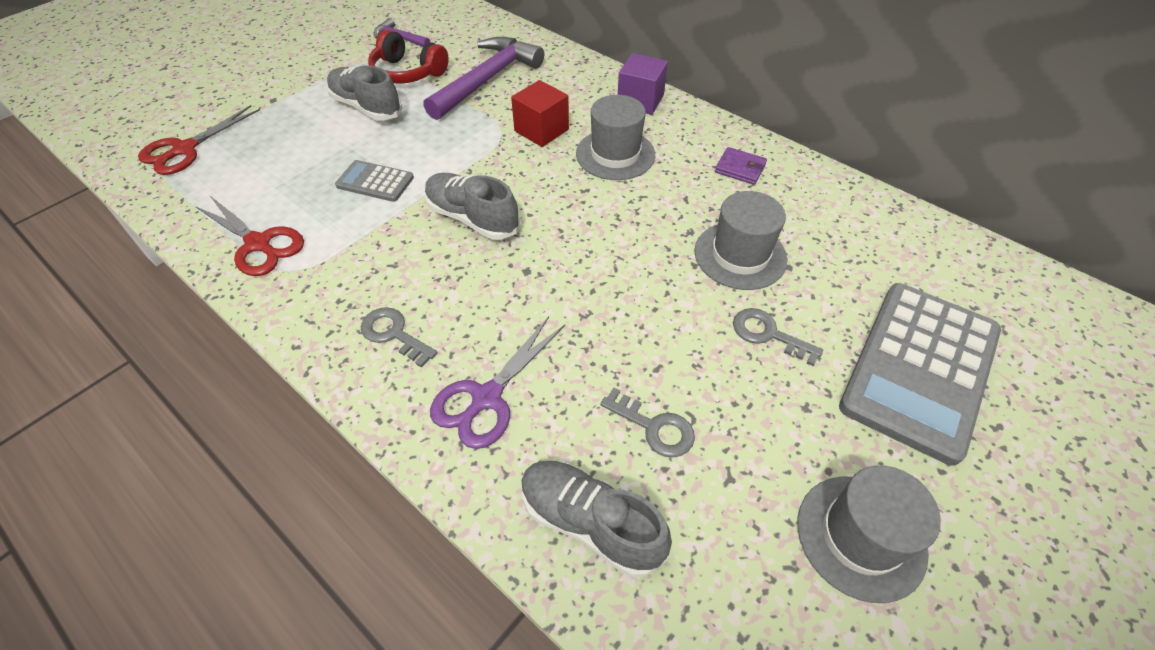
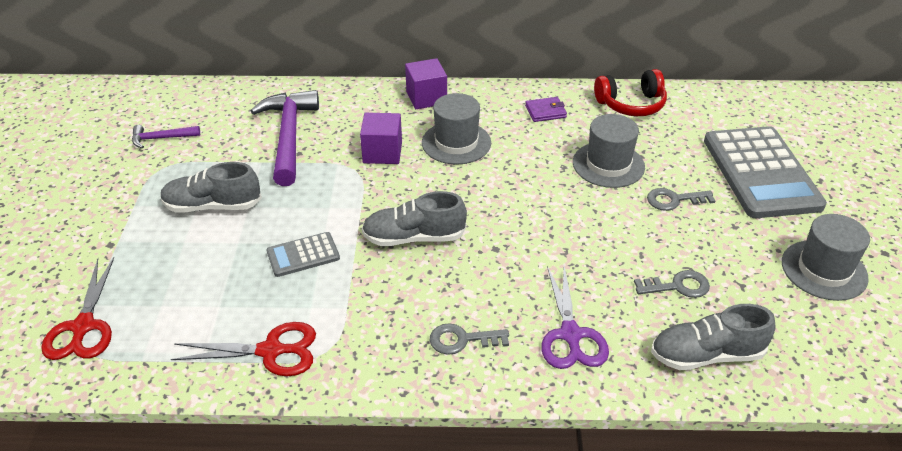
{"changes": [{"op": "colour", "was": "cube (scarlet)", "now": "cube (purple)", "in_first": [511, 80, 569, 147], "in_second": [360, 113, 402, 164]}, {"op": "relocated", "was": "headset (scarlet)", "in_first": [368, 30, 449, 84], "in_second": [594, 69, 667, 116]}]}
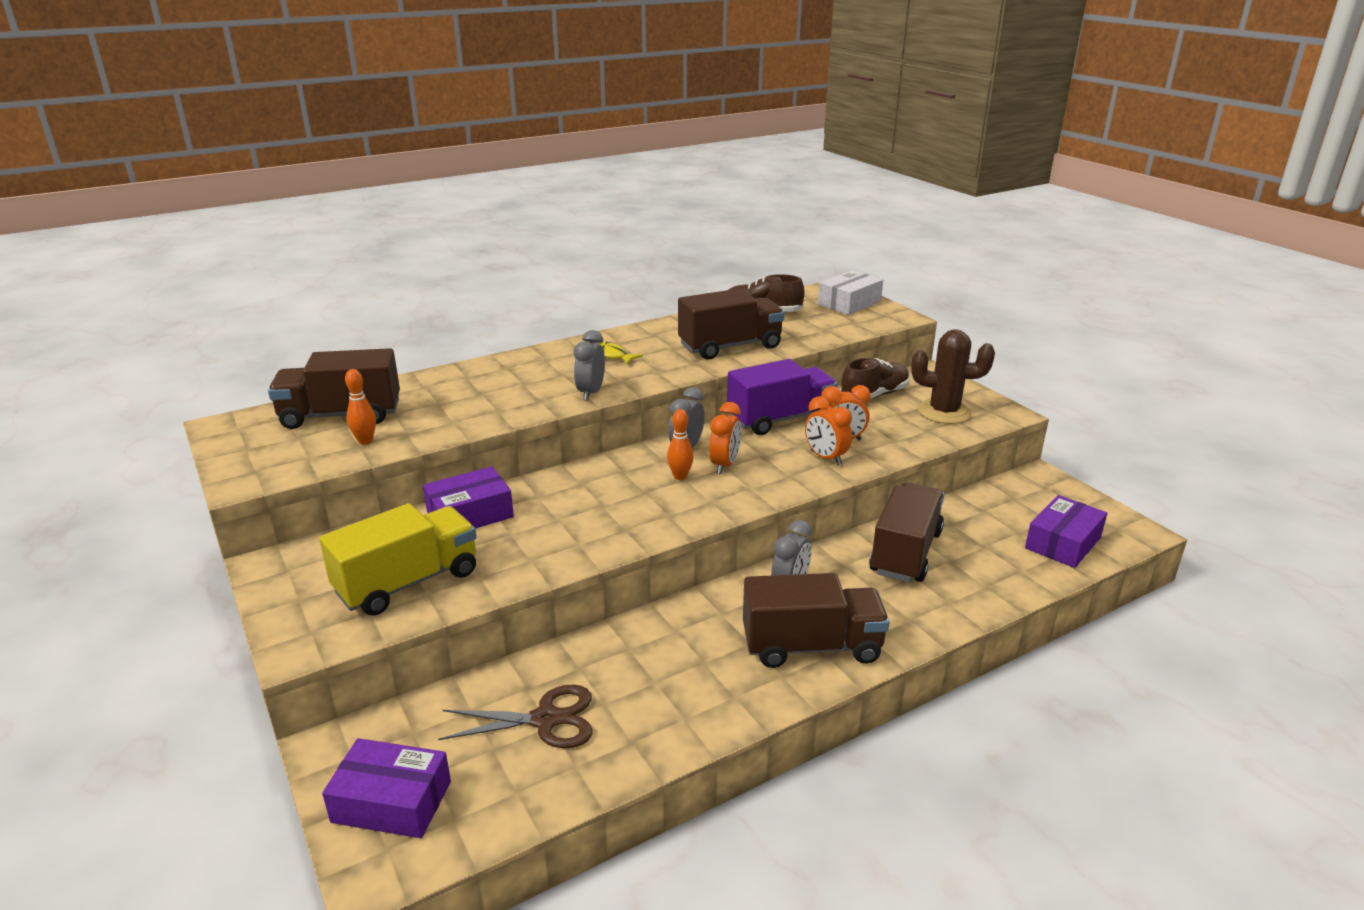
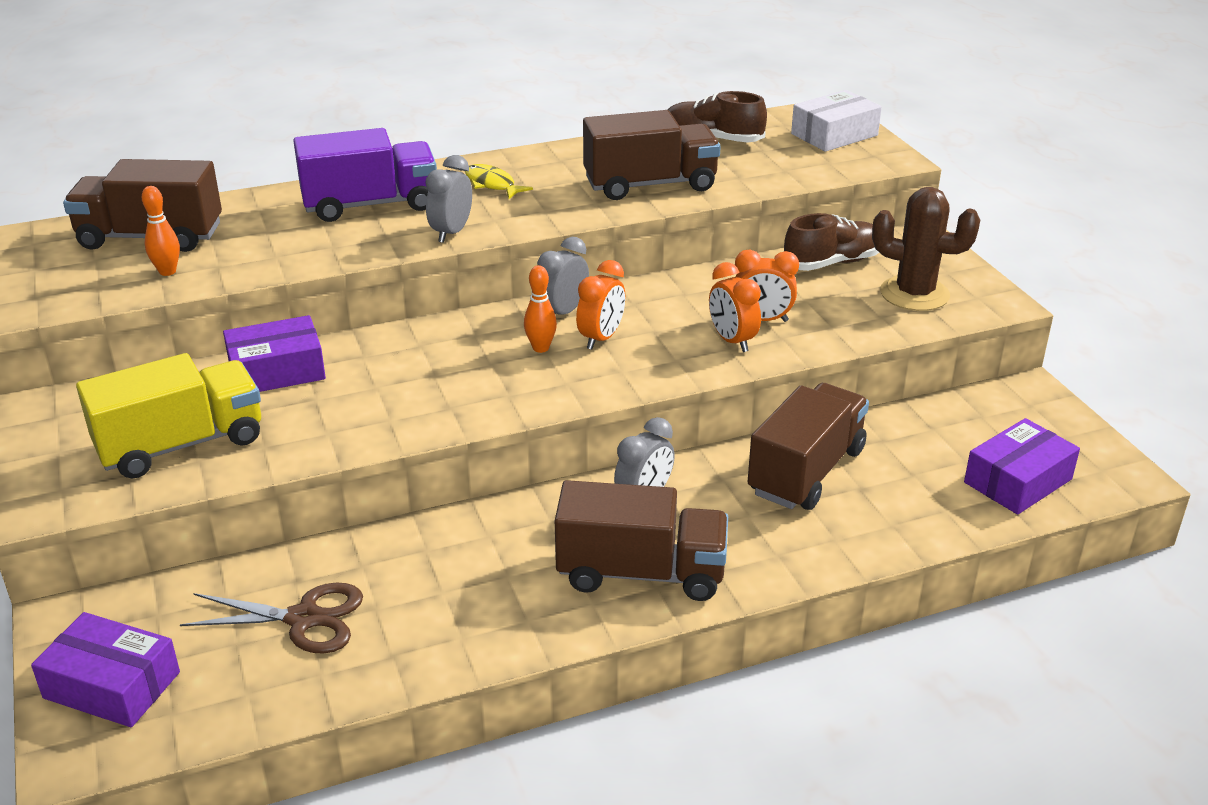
{"changes": [{"op": "relocated", "was": "toy truck (purple)", "in_first": [727, 359, 838, 435], "in_second": [293, 128, 437, 222]}]}
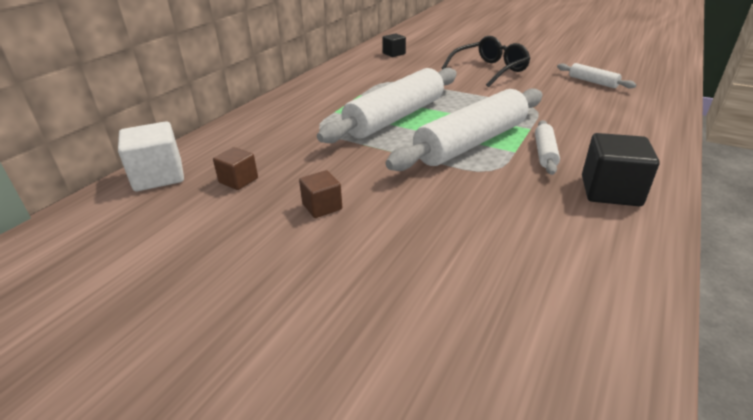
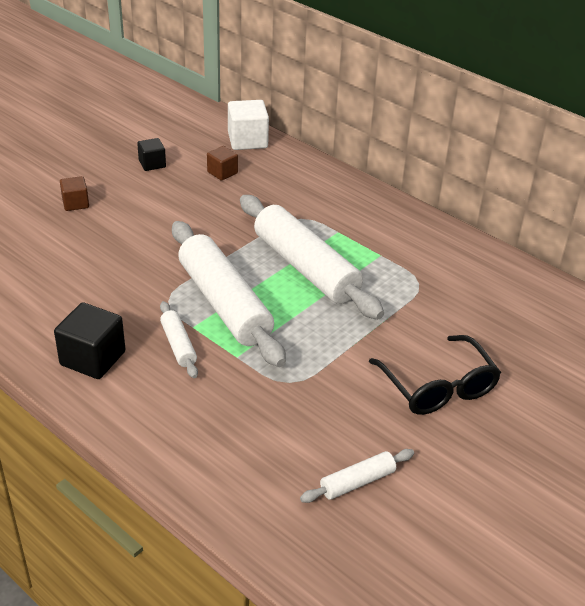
{"changes": [{"op": "relocated", "was": "cube (dark brown)", "in_first": [299, 170, 342, 218], "in_second": [60, 176, 89, 211]}, {"op": "relocated", "was": "cube (black)", "in_first": [382, 33, 406, 57], "in_second": [137, 138, 166, 171]}, {"op": "spun", "was": "rolling pin (pure white)", "in_first": [535, 120, 560, 175], "in_second": [160, 301, 198, 378], "clockwise": 45}]}
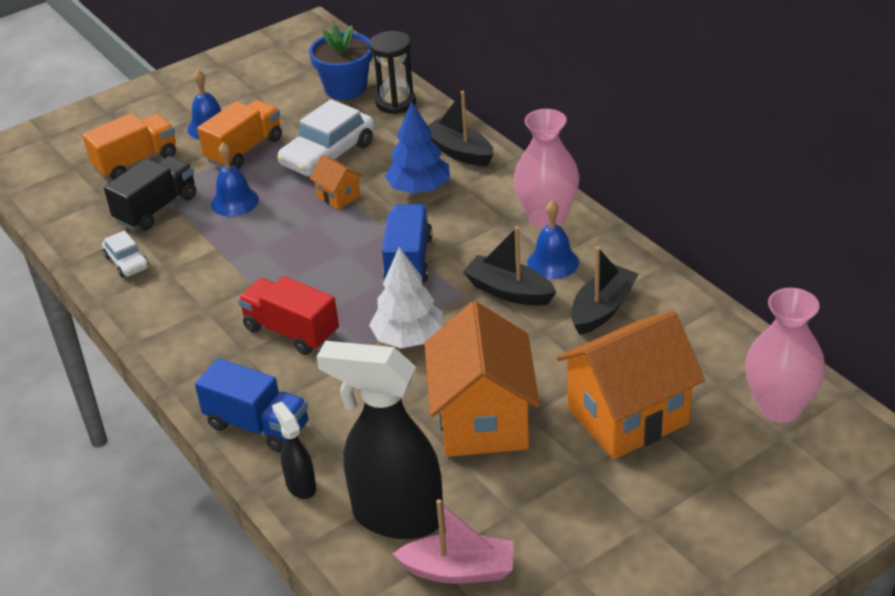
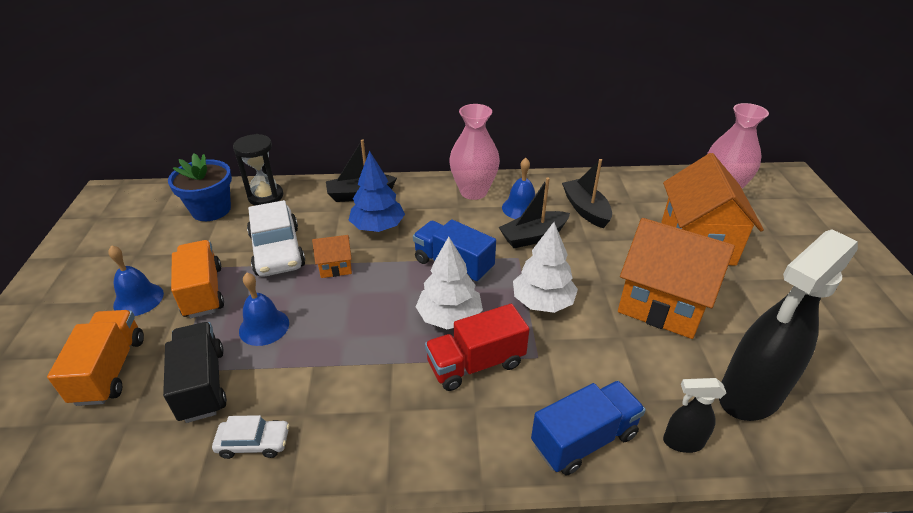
{"changes": [{"op": "appeared", "now": "fir tree (pure white)", "in_second": [416, 237, 483, 329]}, {"op": "missing", "was": "toy boat (rosy)", "in_first": [392, 499, 514, 584]}]}
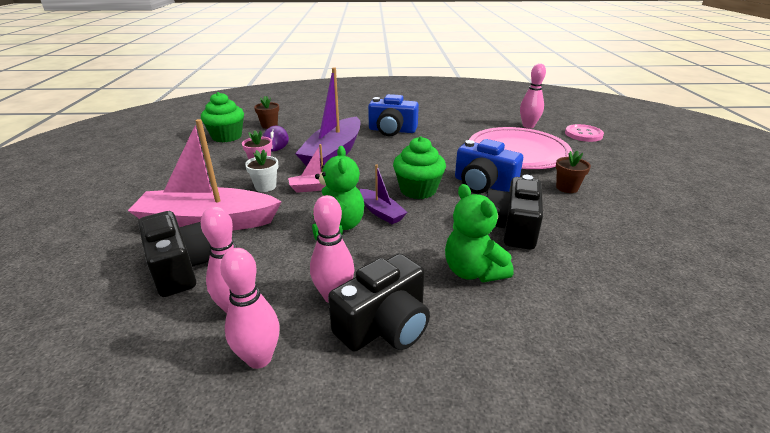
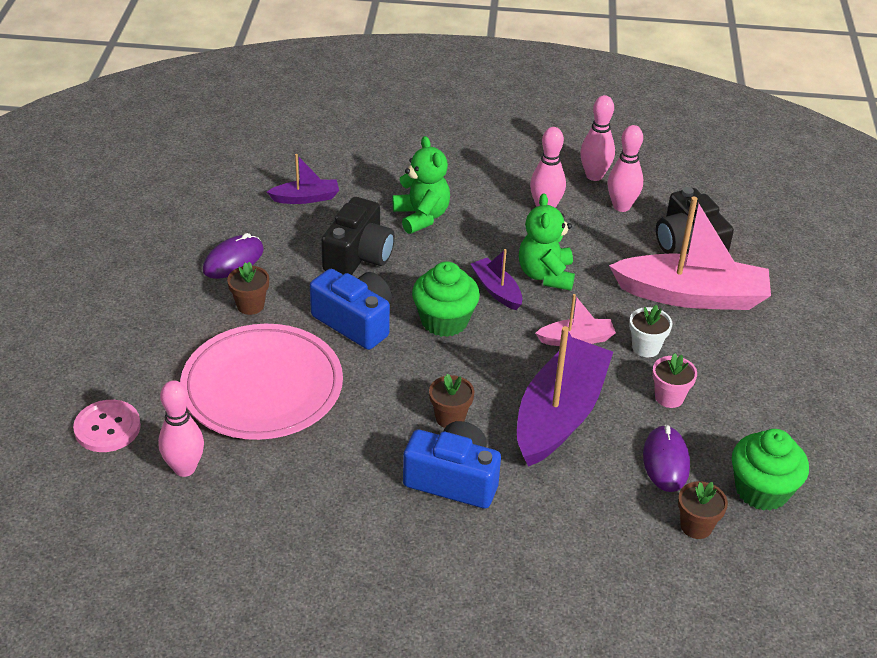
{"changes": [{"op": "appeared", "now": "computer mouse (purple)", "in_second": [203, 233, 264, 279]}, {"op": "appeared", "now": "toy boat (purple)", "in_second": [267, 154, 339, 204]}, {"op": "appeared", "now": "flower pot (dark brown)", "in_second": [429, 374, 474, 428]}, {"op": "missing", "was": "photo camera (black)", "in_first": [328, 254, 430, 352]}]}
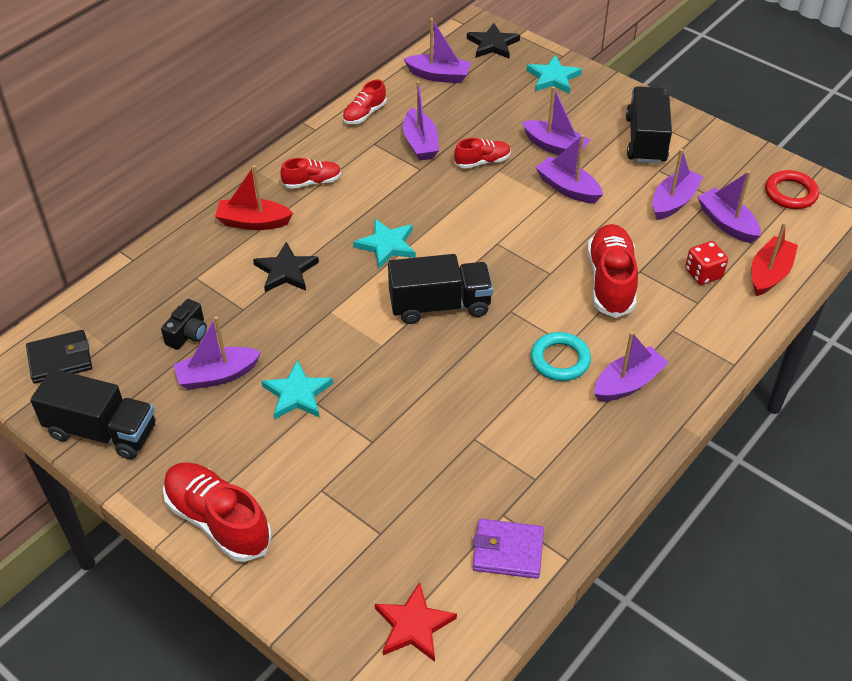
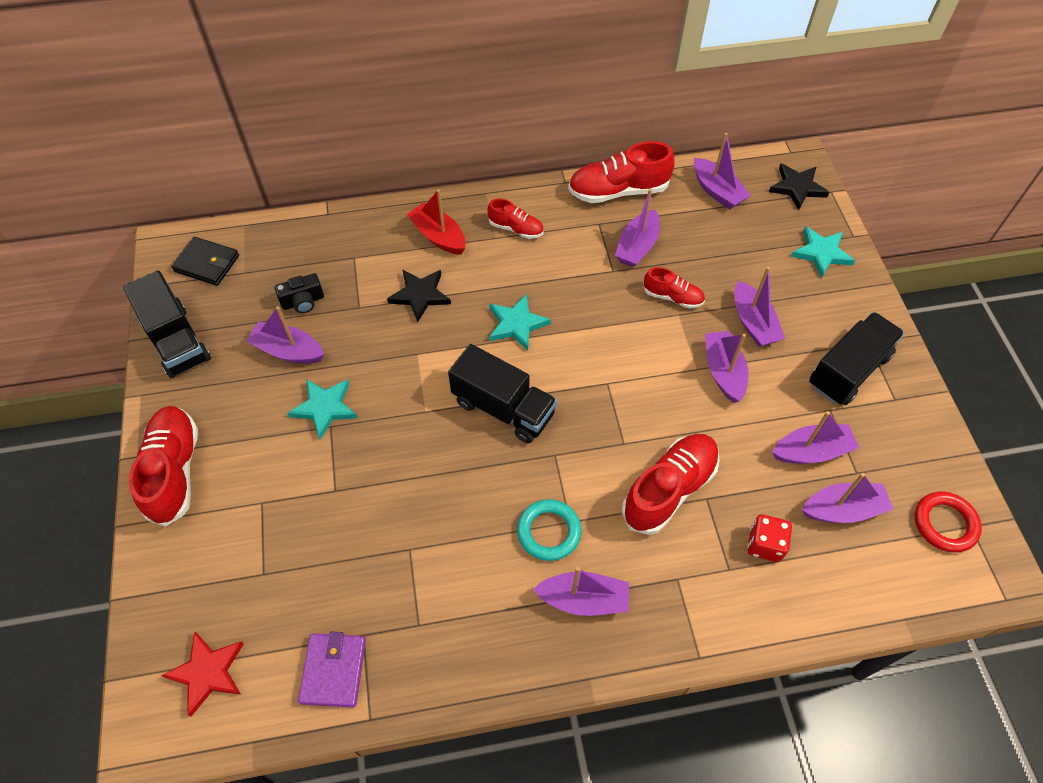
{"changes": [{"op": "spun", "was": "billfold (purple)", "in_first": [473, 519, 544, 579], "in_second": [298, 632, 366, 708], "clockwise": 45}, {"op": "size", "was": "lace-up shoe (scarlet)", "in_first": [343, 79, 387, 124], "in_second": [568, 141, 675, 203], "ratio": 1.79}, {"op": "spun", "was": "toy boat (purple)", "in_first": [697, 171, 761, 243], "in_second": [802, 473, 894, 523], "clockwise": 75}, {"op": "missing", "was": "toy boat (scarlet)", "in_first": [751, 222, 798, 296]}]}
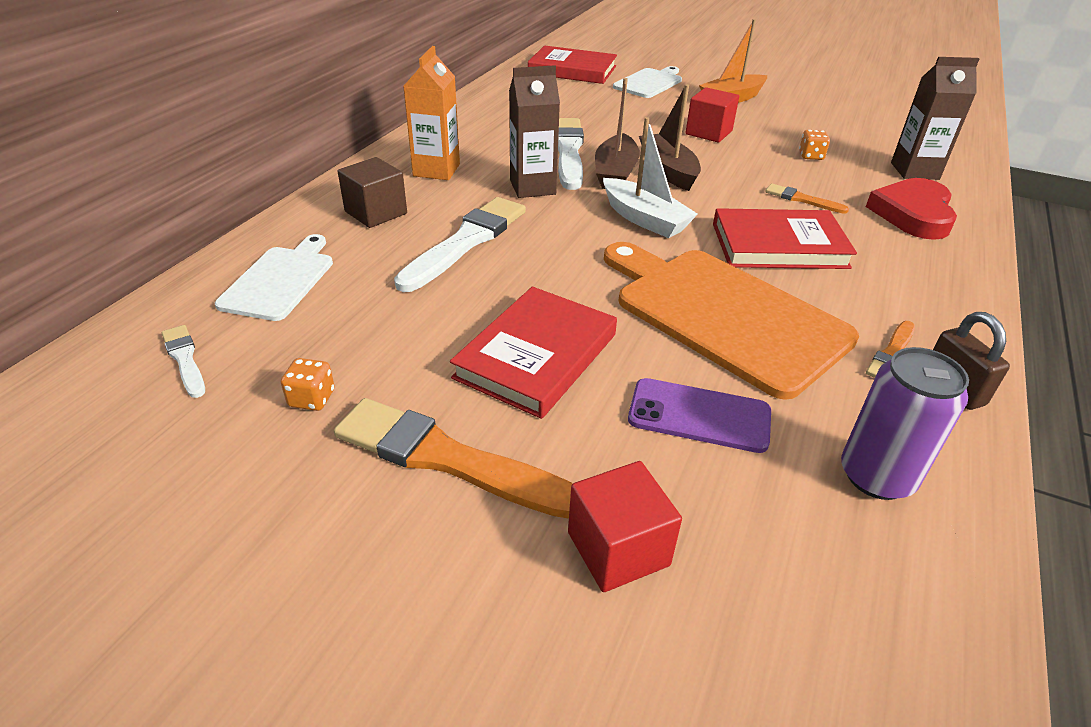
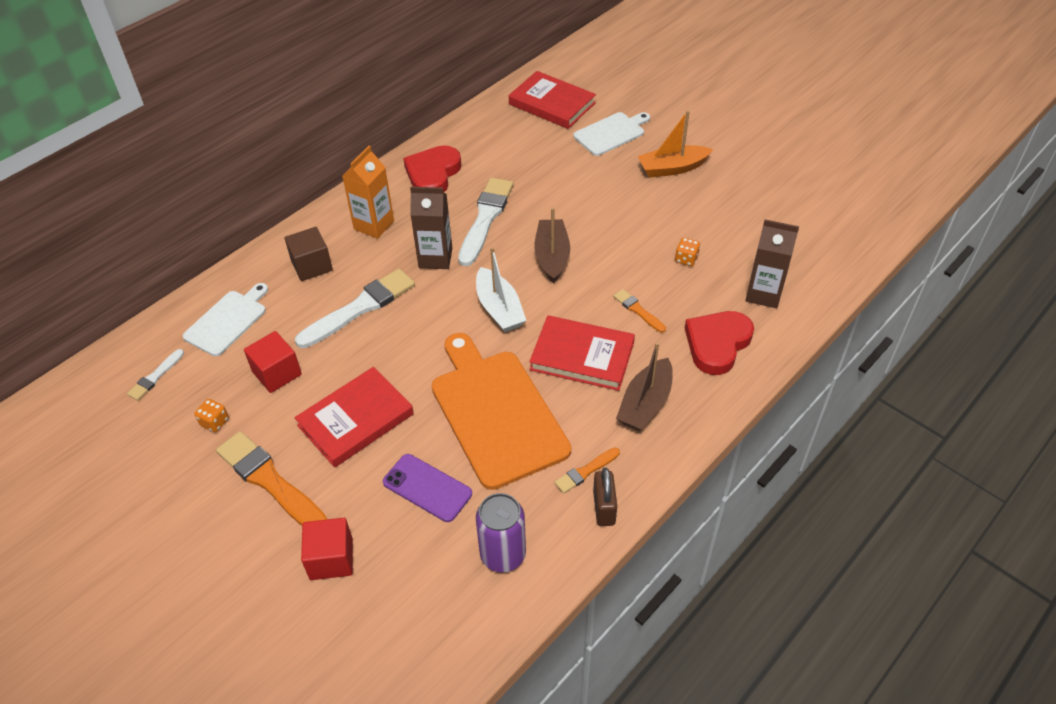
{"changes": [{"op": "spun", "was": "paint brush (pure white)", "in_first": [162, 325, 205, 398], "in_second": [127, 349, 184, 401], "clockwise": -135}, {"op": "relocated", "was": "cube (scarlet)", "in_first": [685, 87, 739, 143], "in_second": [244, 331, 302, 393]}, {"op": "appeared", "now": "heart shape (scarlet)", "in_second": [403, 145, 462, 192]}, {"op": "relocated", "was": "toy boat (dark brown)", "in_first": [595, 78, 640, 189], "in_second": [616, 342, 673, 431]}]}
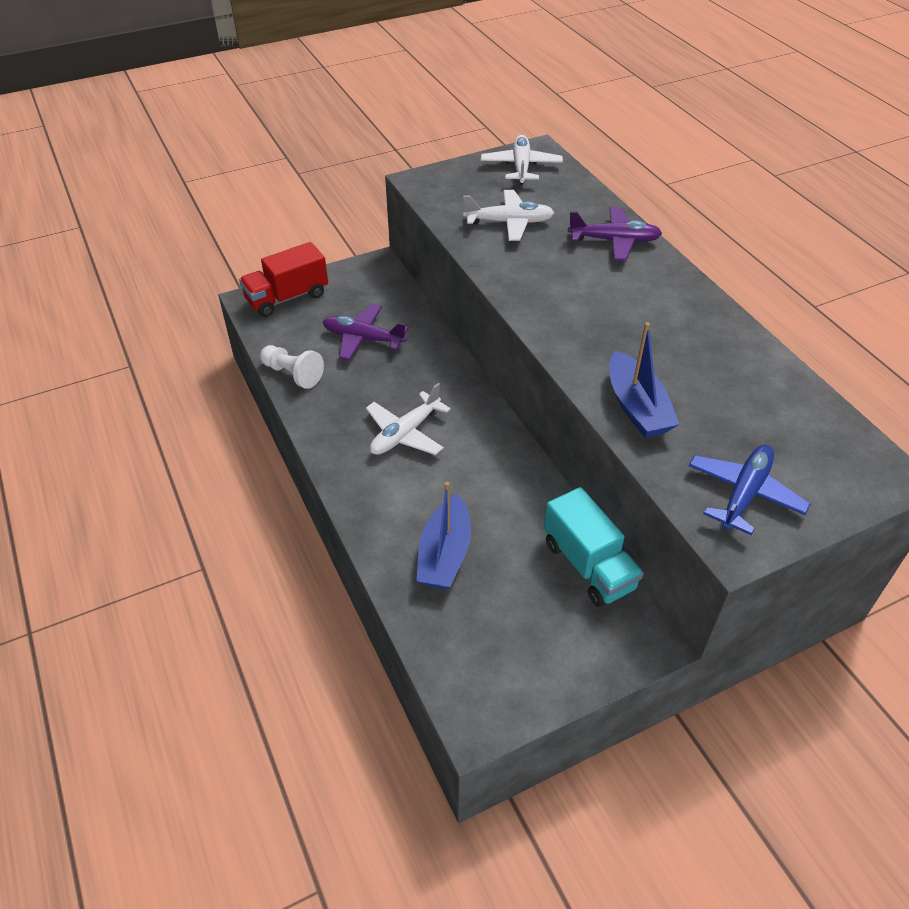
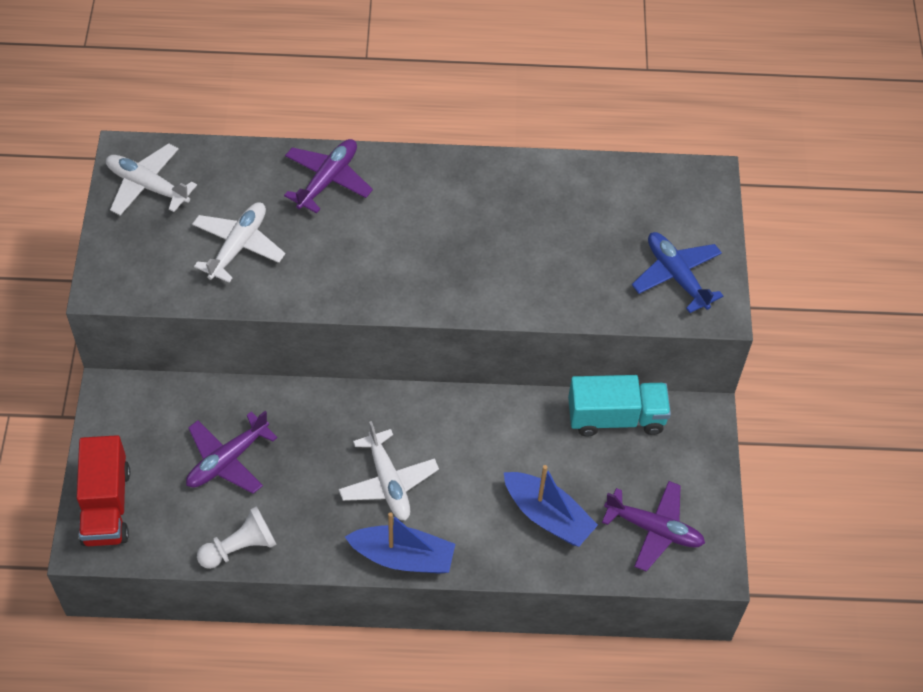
{"changes": [{"op": "relocated", "was": "toy boat (royal blue)", "in_first": [610, 322, 680, 438], "in_second": [345, 512, 455, 574]}, {"op": "appeared", "now": "plane (purple)", "in_second": [602, 481, 705, 572]}]}
